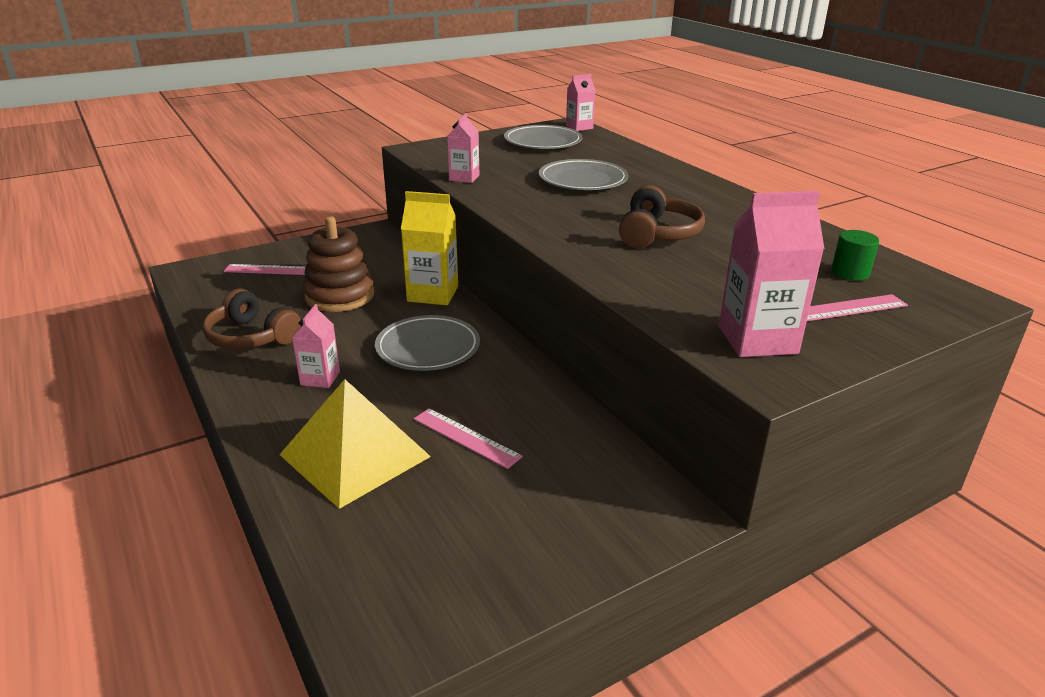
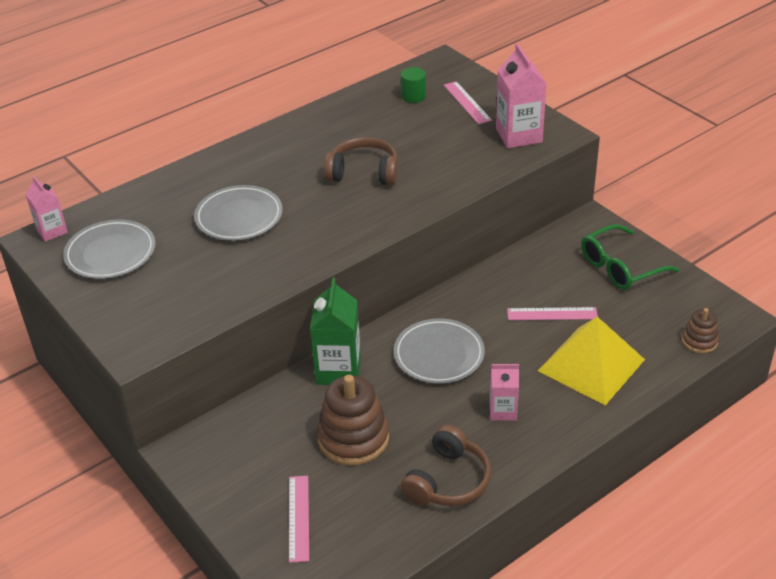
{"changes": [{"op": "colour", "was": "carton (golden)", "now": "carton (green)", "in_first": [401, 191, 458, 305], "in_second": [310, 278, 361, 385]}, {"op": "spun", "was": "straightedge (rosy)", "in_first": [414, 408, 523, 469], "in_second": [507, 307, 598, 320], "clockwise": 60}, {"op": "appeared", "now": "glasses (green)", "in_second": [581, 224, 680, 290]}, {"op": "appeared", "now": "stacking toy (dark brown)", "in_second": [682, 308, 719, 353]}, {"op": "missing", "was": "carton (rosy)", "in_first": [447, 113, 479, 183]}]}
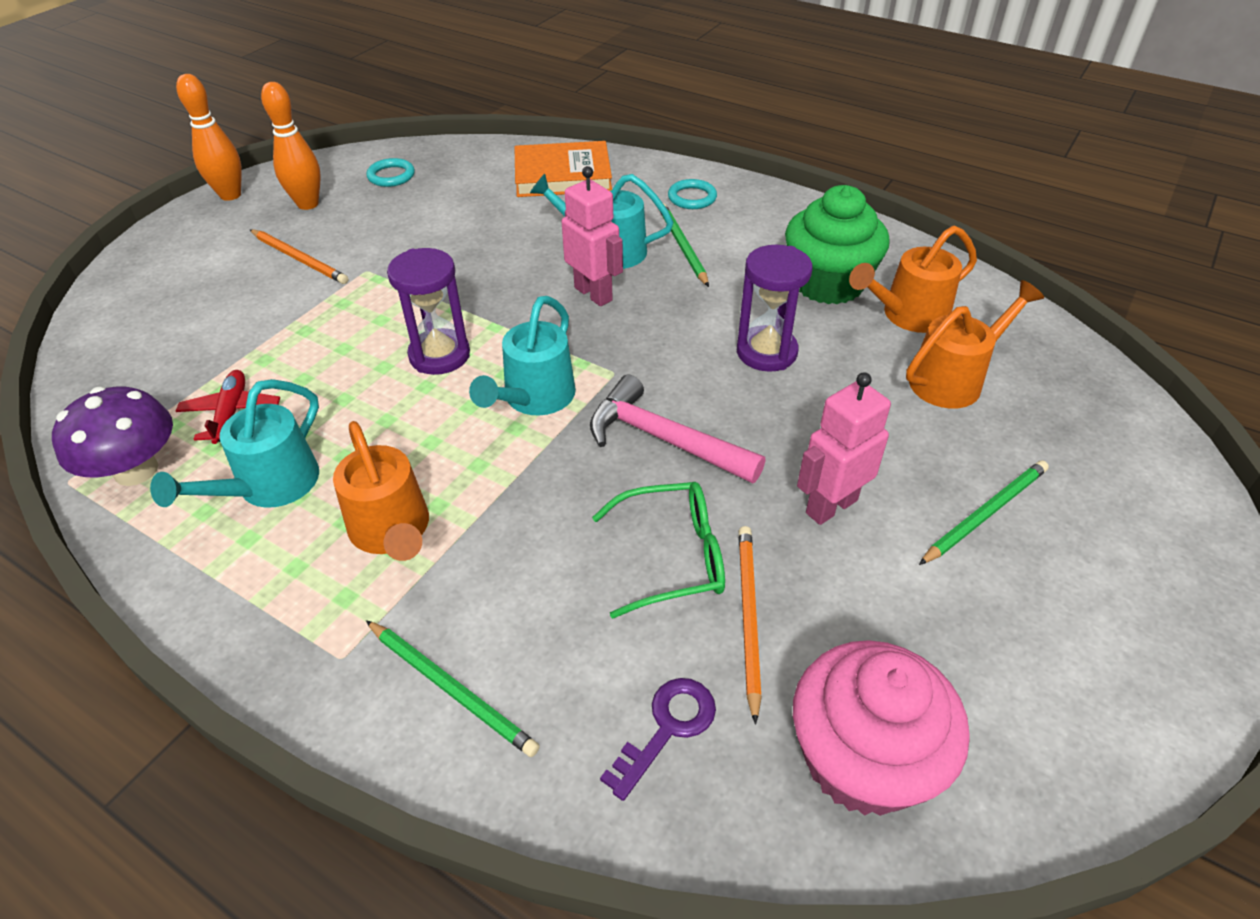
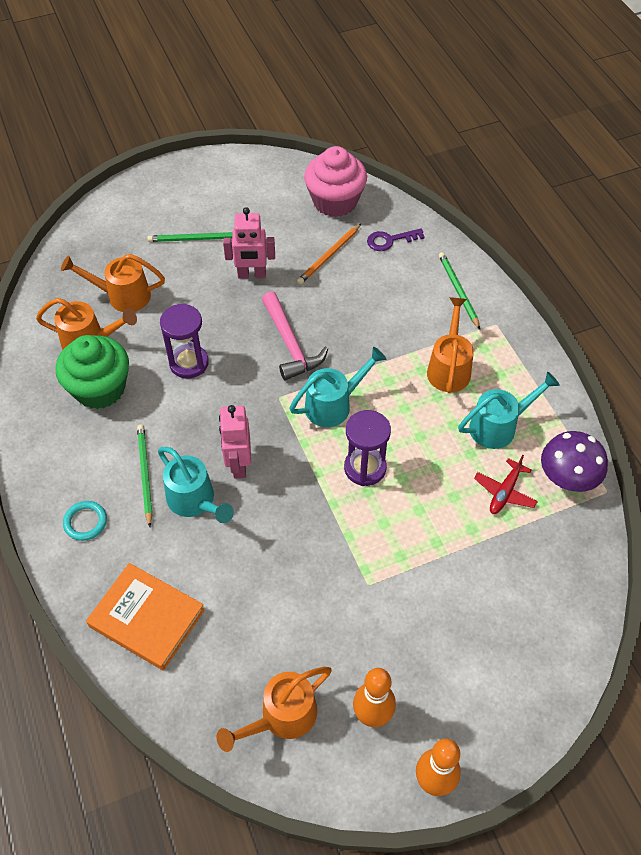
{"changes": [{"op": "spun", "was": "wooden pencil (green)", "in_first": [660, 203, 709, 287], "in_second": [137, 425, 152, 527], "clockwise": 150}, {"op": "exchanged", "was": "ring (teal)", "now": "watering can (orange)", "in_first": [366, 158, 415, 187], "in_second": [217, 667, 332, 752]}, {"op": "missing", "was": "wooden pencil (orange)", "in_first": [249, 229, 348, 284]}, {"op": "missing", "was": "glasses (green)", "in_first": [592, 482, 725, 619]}]}
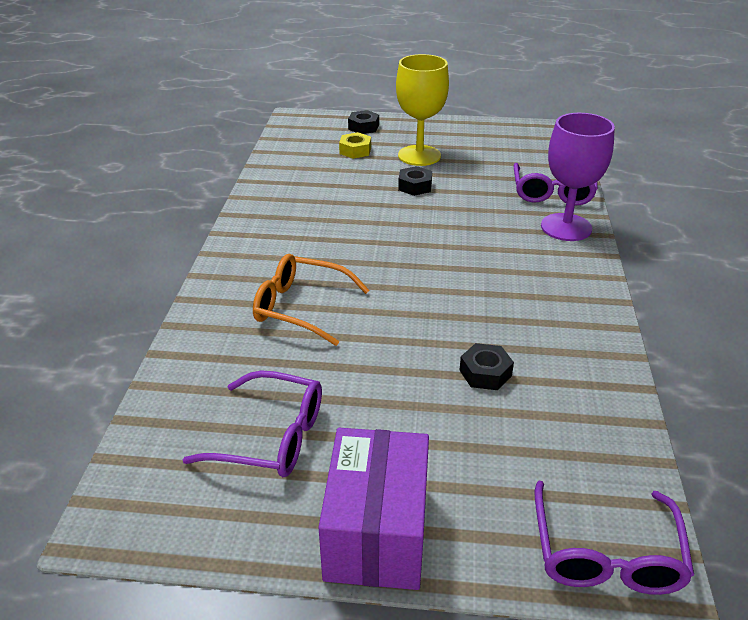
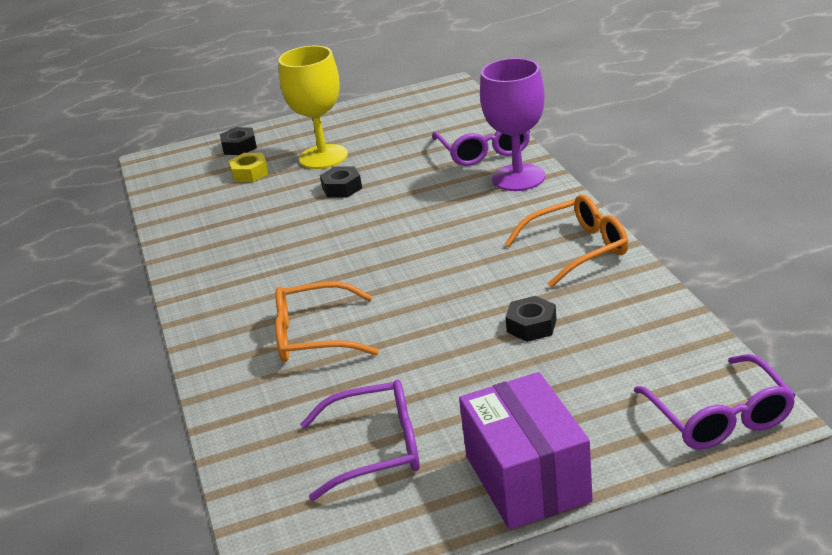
{"changes": [{"op": "appeared", "now": "glasses (orange)", "in_second": [505, 195, 628, 288]}]}
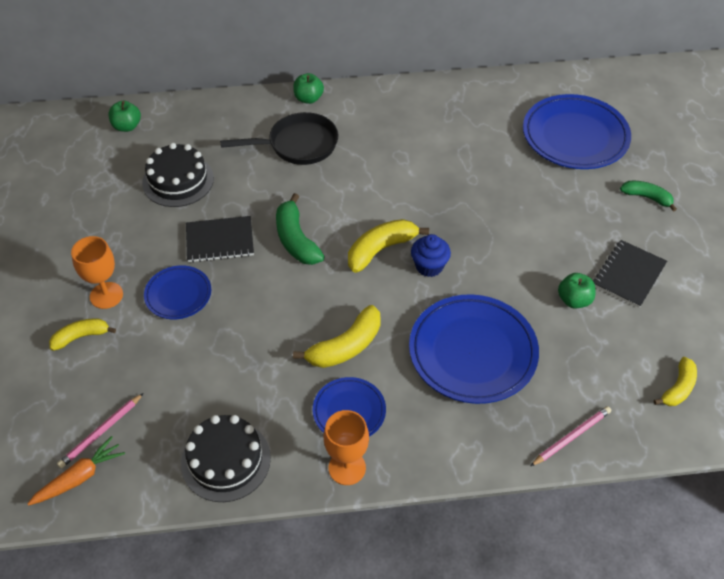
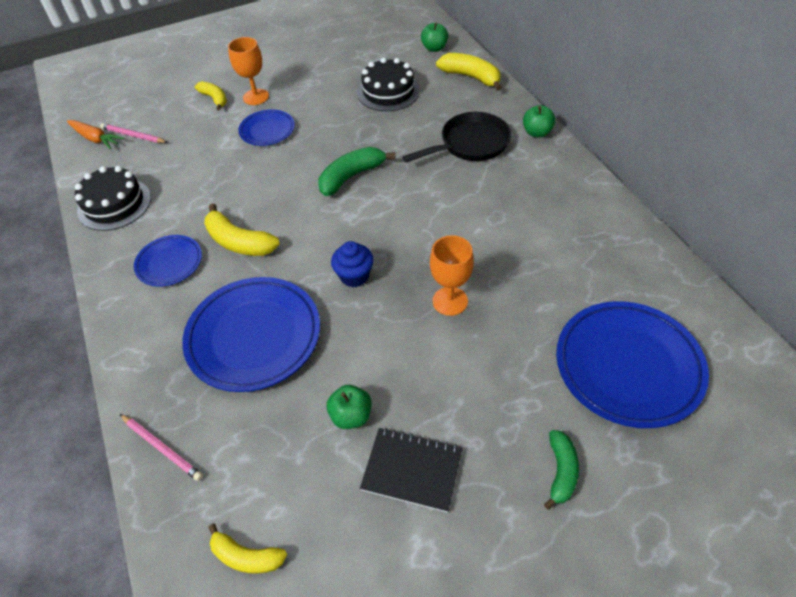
{"changes": [{"op": "spun", "was": "frying pan (black)", "in_first": [220, 112, 339, 165], "in_second": [402, 112, 511, 163], "clockwise": -90}, {"op": "relocated", "was": "chalice (orange)", "in_first": [324, 410, 369, 485], "in_second": [430, 235, 474, 316]}, {"op": "relocated", "was": "banana fruit (golden)", "in_first": [348, 219, 429, 273], "in_second": [436, 53, 502, 91]}, {"op": "missing", "was": "notebook (black)", "in_first": [186, 216, 254, 263]}]}
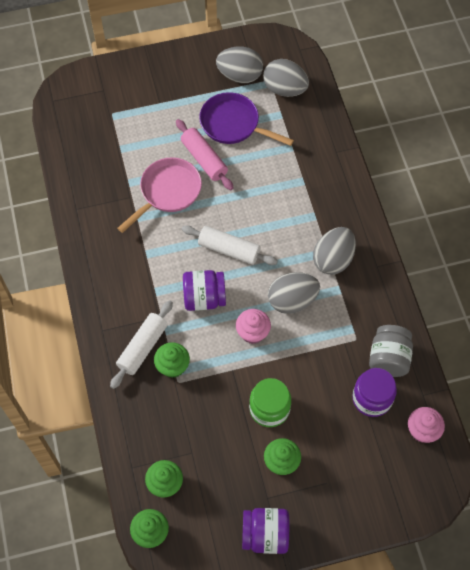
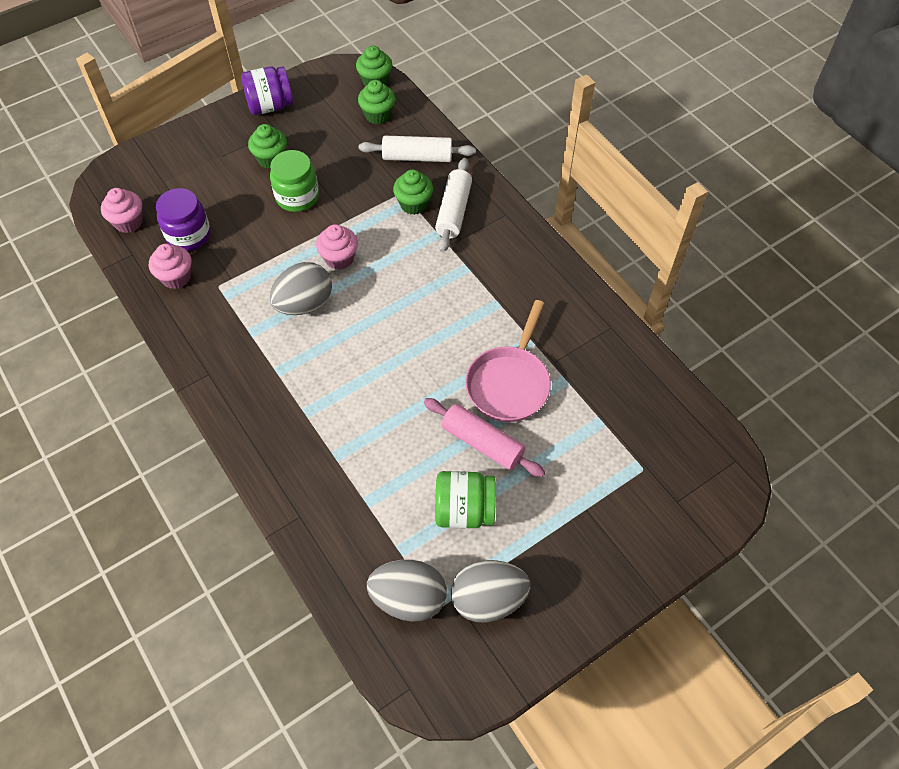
{"changes": [{"op": "exchanged", "was": "jar (ash-grey)", "now": "fairy cake (rosy)", "in_first": [369, 325, 413, 377], "in_second": [149, 244, 191, 289]}, {"op": "relocated", "was": "rolling pin (pure white)", "in_first": [181, 225, 278, 265], "in_second": [359, 136, 476, 162]}, {"op": "exchanged", "was": "frying pan (purple)", "now": "jar (green)", "in_first": [199, 92, 294, 146], "in_second": [435, 471, 496, 528]}, {"op": "missing", "was": "jar (purple)", "in_first": [183, 270, 226, 311]}, {"op": "missing", "was": "egg shape (ash-grey)", "in_first": [313, 227, 356, 275]}]}
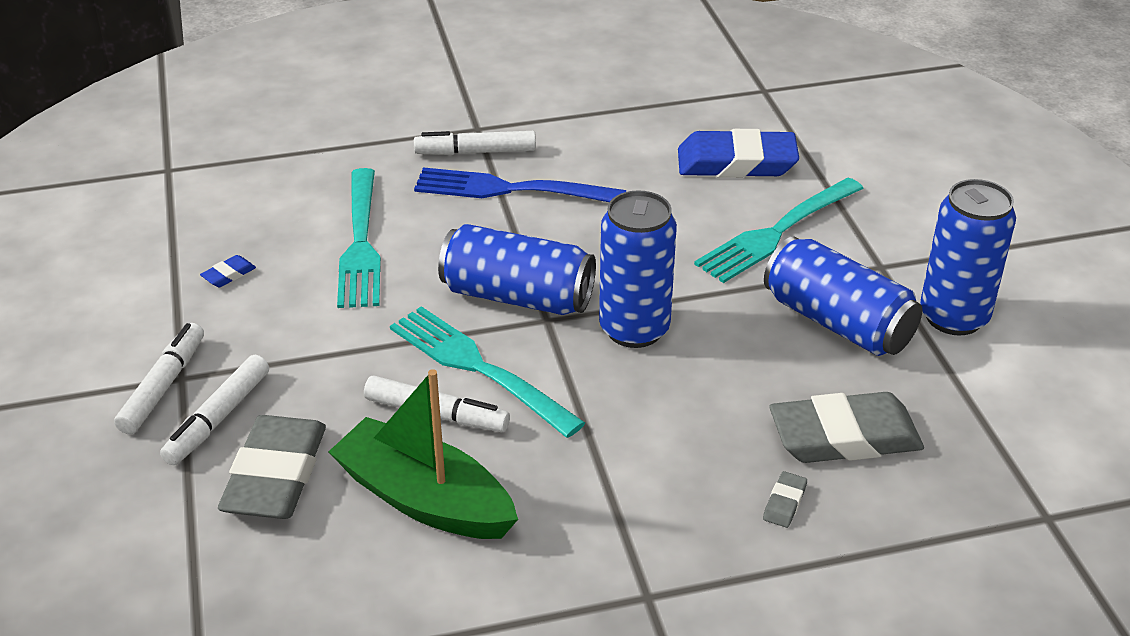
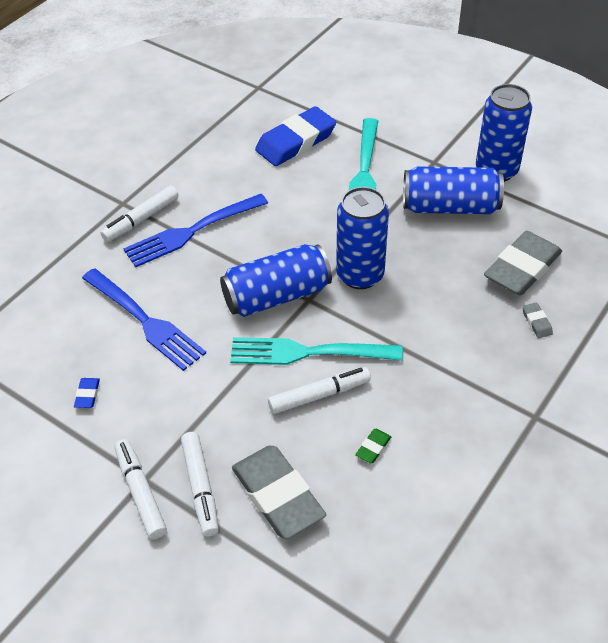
{"changes": [{"op": "colour", "was": "dinner fork (teal)", "now": "dinner fork (royal blue)", "in_first": [337, 168, 381, 308], "in_second": [82, 268, 206, 371]}, {"op": "exchanged", "was": "toy boat (green)", "now": "gum eraser (green)", "in_first": [328, 369, 518, 539], "in_second": [355, 429, 391, 464]}]}
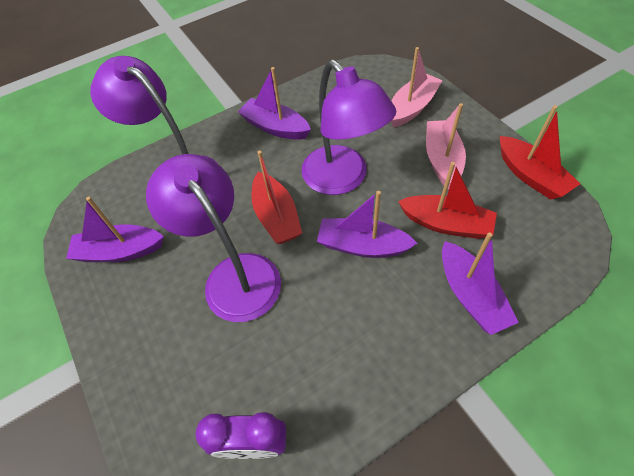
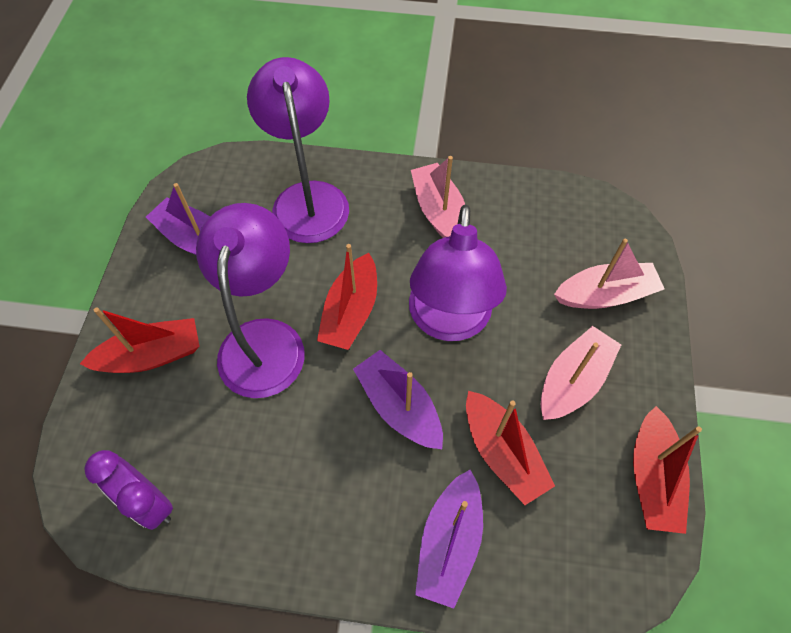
{"changes": [{"op": "appeared", "now": "toy boat (scarlet)", "in_second": [80, 308, 200, 373]}, {"op": "colour", "was": "toy boat (purple)", "now": "toy boat (rosy)", "in_first": [238, 67, 311, 140], "in_second": [411, 156, 465, 238]}]}
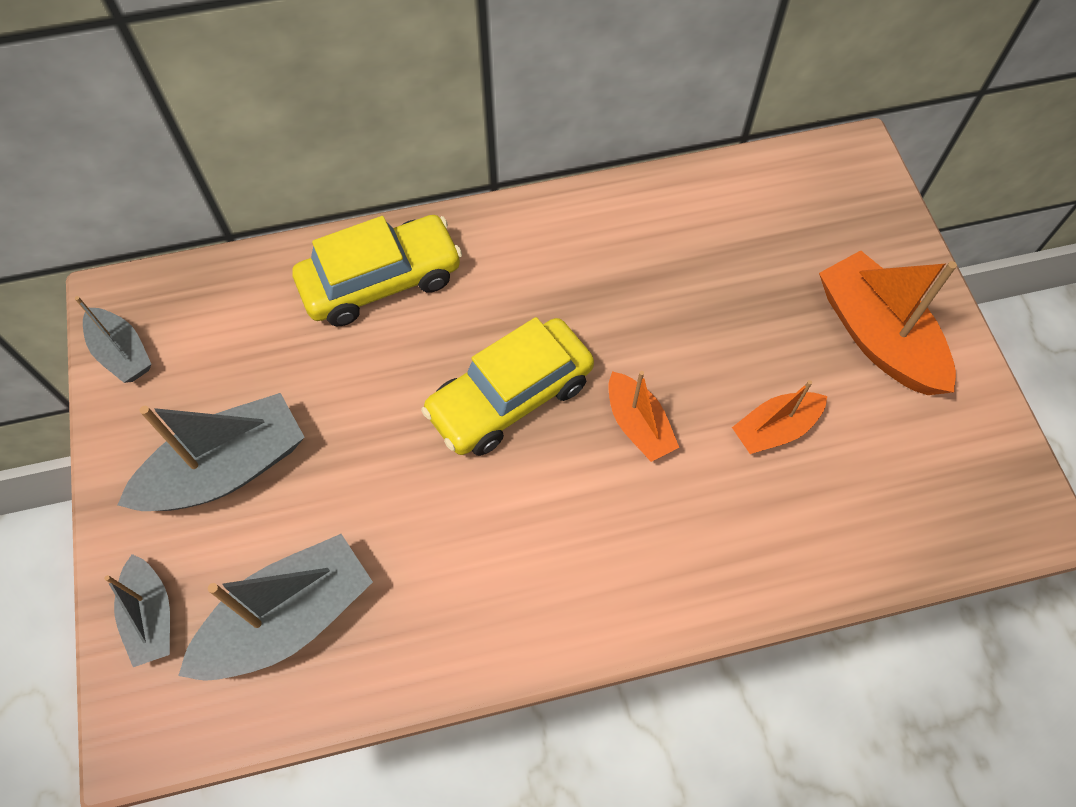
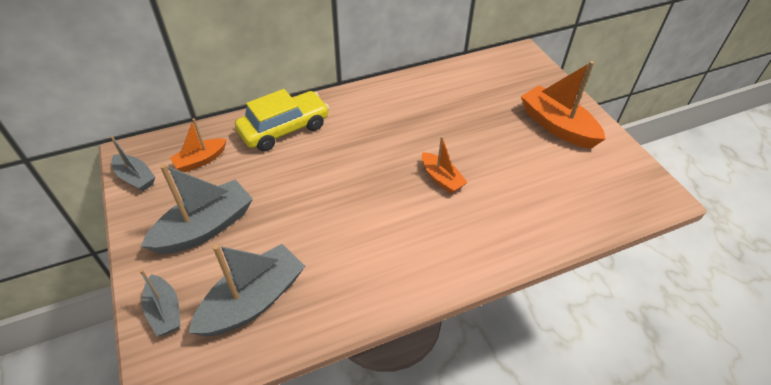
{"changes": [{"op": "relocated", "was": "toy boat (orange)", "in_first": [732, 380, 827, 454], "in_second": [170, 118, 227, 172]}, {"op": "missing", "was": "automobile (golden)", "in_first": [421, 317, 594, 456]}]}
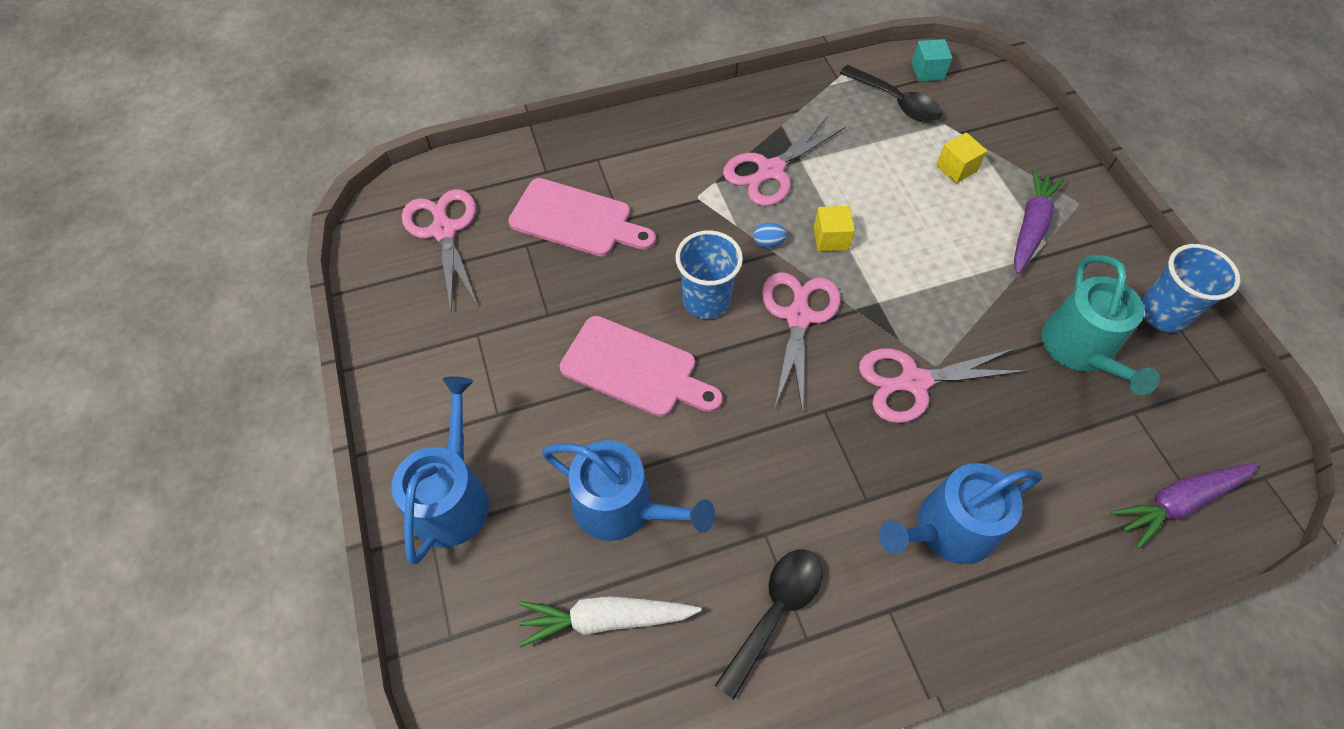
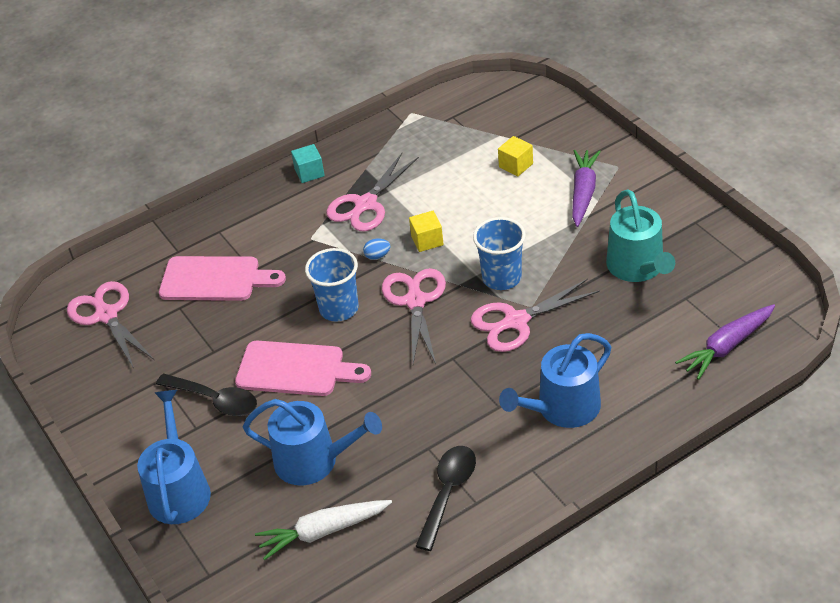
{"changes": [{"op": "relocated", "was": "teaspoon (black)", "in_first": [840, 65, 942, 122], "in_second": [156, 374, 257, 416]}, {"op": "relocated", "was": "cube (teal)", "in_first": [912, 39, 952, 82], "in_second": [291, 144, 325, 183]}, {"op": "relocated", "was": "beaker (royal blue)", "in_first": [1141, 244, 1241, 333], "in_second": [473, 217, 526, 290]}]}
